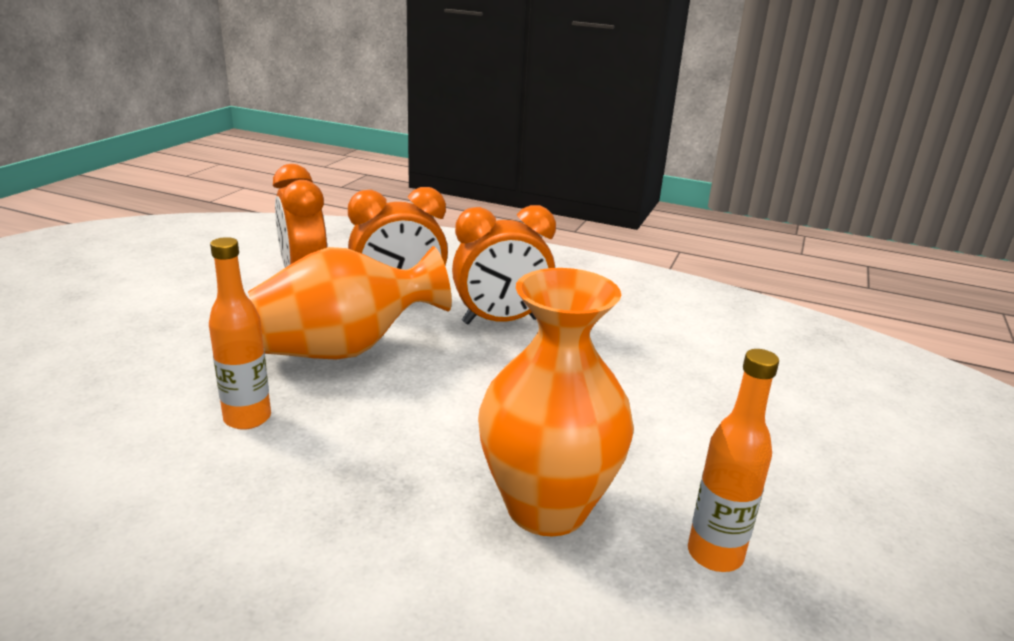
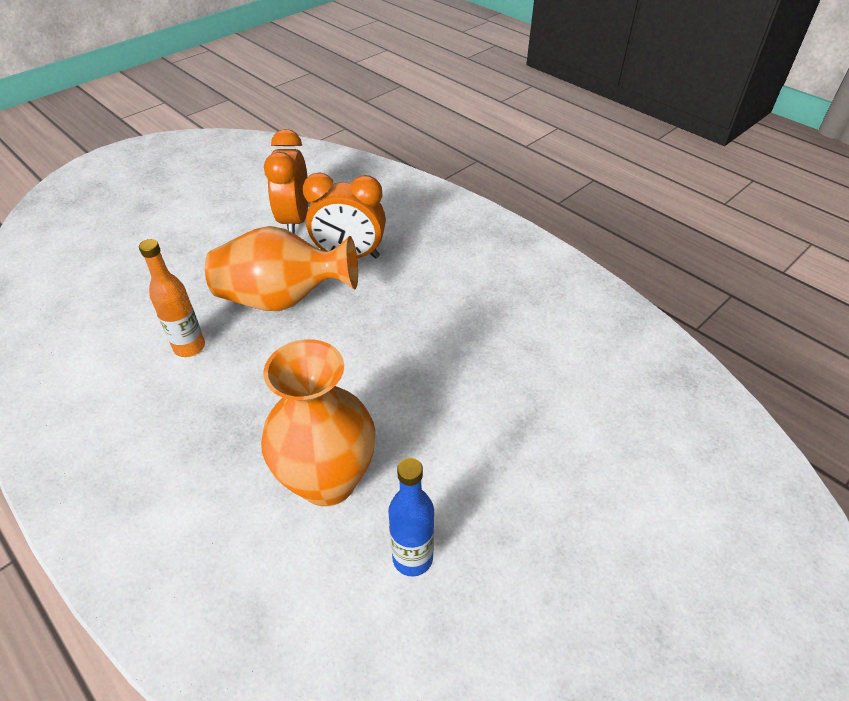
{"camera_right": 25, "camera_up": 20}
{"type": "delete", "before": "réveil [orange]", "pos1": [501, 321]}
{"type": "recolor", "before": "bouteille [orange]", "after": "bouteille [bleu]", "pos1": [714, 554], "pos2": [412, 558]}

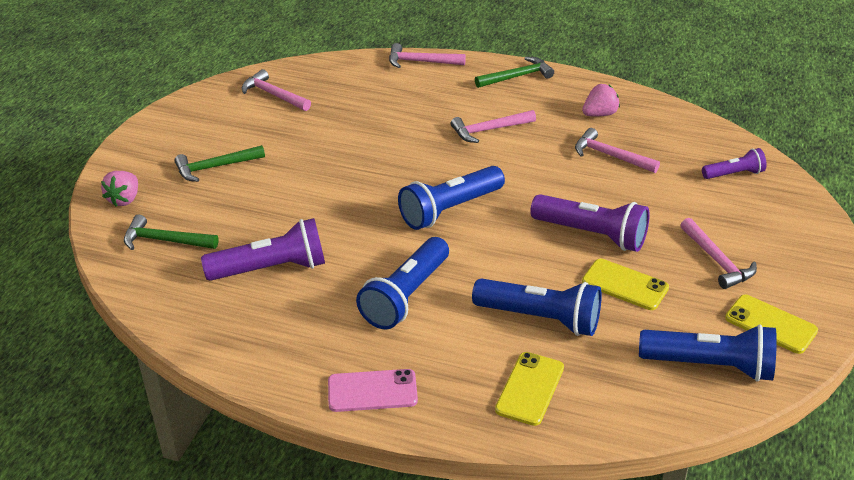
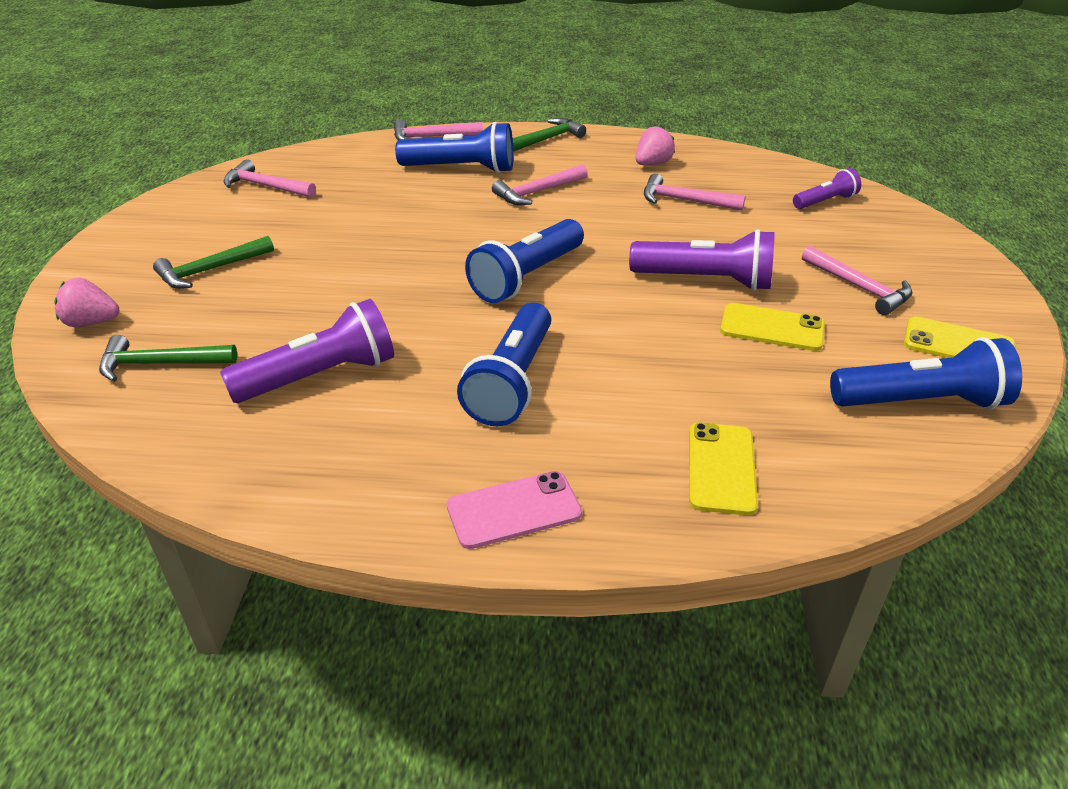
{"camera_right": -15, "camera_up": 0}
{"type": "rotate", "before": "fraise [rose]", "pos1": [124, 199], "pos2": [91, 322], "turn": 90}
{"type": "move", "before": "lampe de poche [bleu]", "pos1": [541, 318], "pos2": [461, 168]}

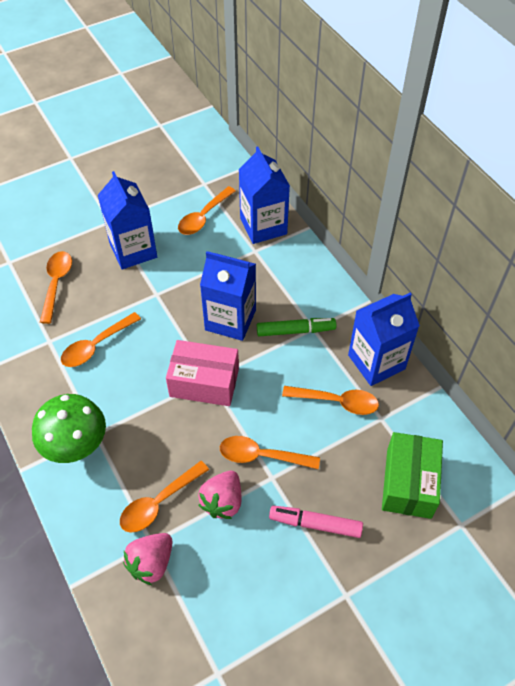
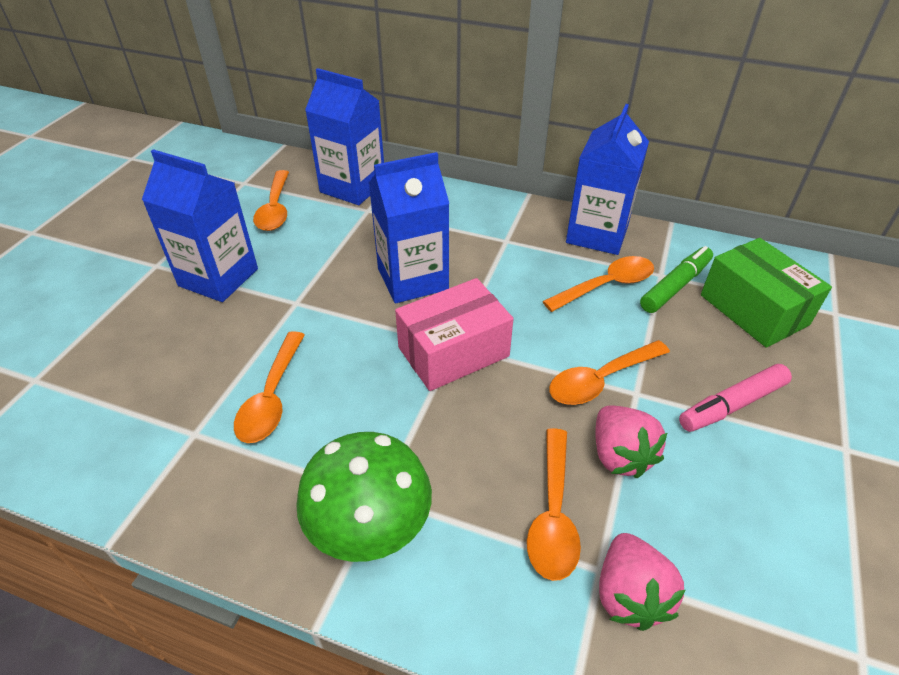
{"camera_right": -40, "camera_up": -10}
{"type": "delete", "before": "cuillère [orange]", "pos1": [56, 283]}
{"type": "move", "before": "feutre [vert]", "pos1": [295, 331], "pos2": [675, 286]}

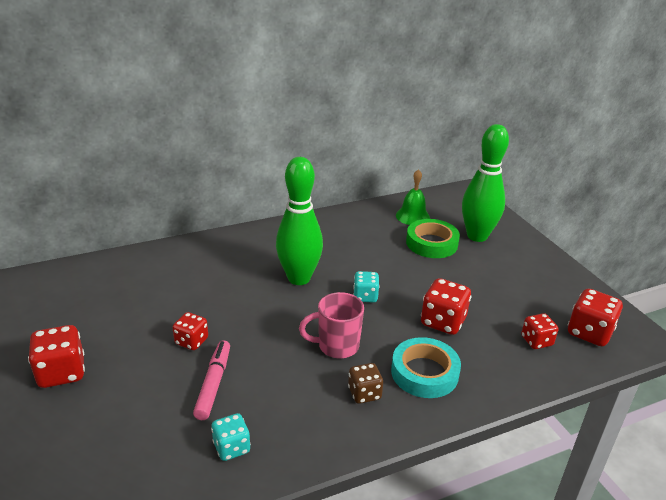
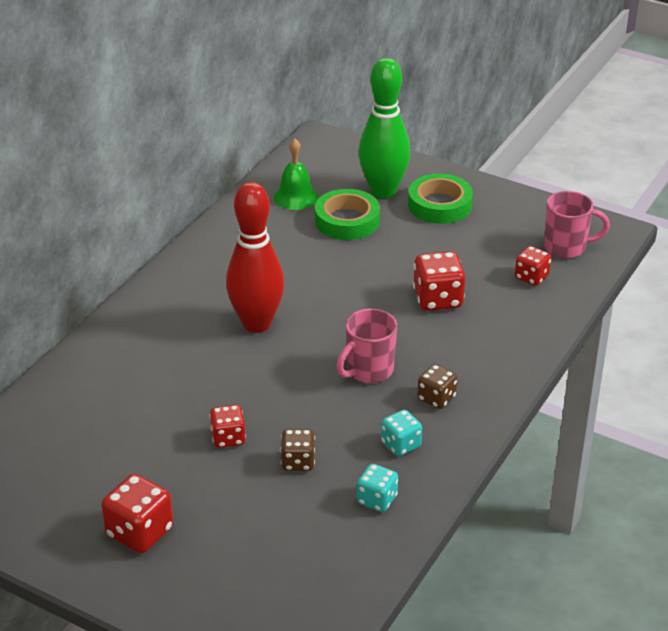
{"camera_right": -35, "camera_up": 5}
{"type": "replace", "before": "feutre [rose]", "after": "dé [marron]", "pos1": [213, 384], "pos2": [298, 462]}
{"type": "recolor", "before": "quille [vert]", "after": "quille [rouge]", "pos1": [299, 278], "pos2": [256, 323]}
{"type": "move", "before": "dé [turquoise]", "pos1": [365, 296], "pos2": [401, 445]}
{"type": "delete", "before": "ruban adhésif [turquoise]", "pos1": [424, 373]}
{"type": "replace", "before": "dé [rouge]", "after": "tasse [rose]", "pos1": [589, 333], "pos2": [566, 247]}
{"type": "insert", "after": "ruban adhésif [vert]", "pos2": [439, 205]}

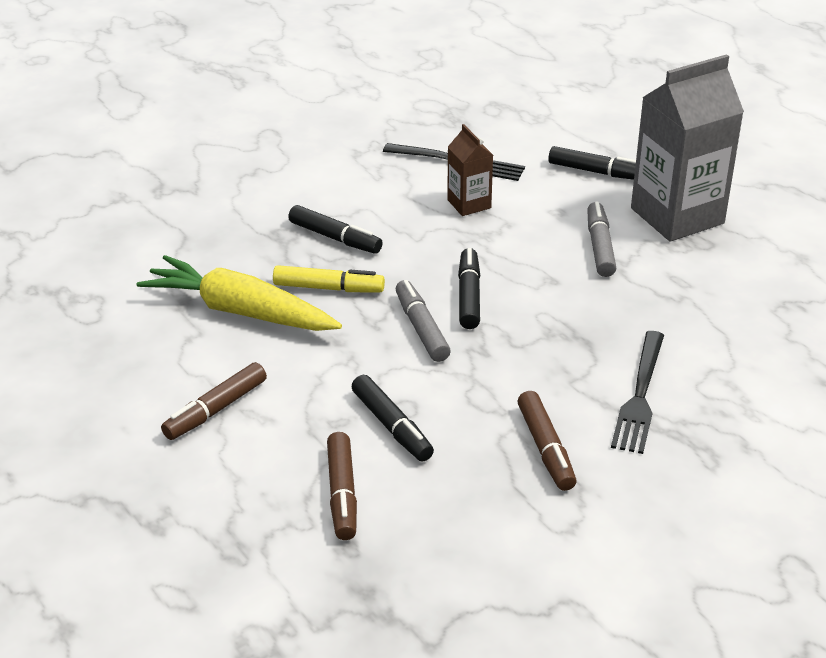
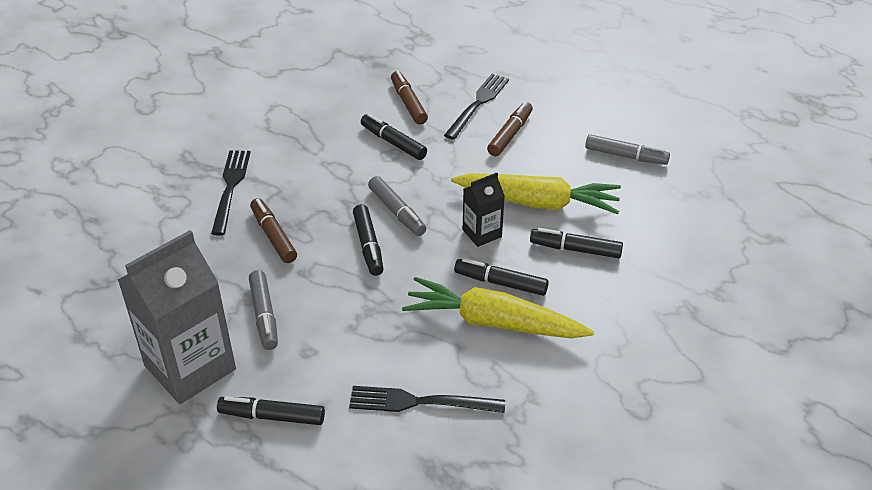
{"camera_right": 165, "camera_up": 5}
{"type": "replace", "before": "feutre [jaune]", "after": "brique de lait [noir]", "pos1": [328, 288], "pos2": [482, 233]}
{"type": "delete", "before": "brique de lait [marron]", "pos1": [469, 204]}
{"type": "move", "before": "feutre [marron]", "pos1": [545, 448], "pos2": [273, 236]}
{"type": "insert", "after": "carotte [jaune]", "pos2": [493, 322]}
{"type": "insert", "after": "fourchette [noir]", "pos2": [478, 103]}
{"type": "insert", "after": "feutre [noir]", "pos2": [575, 249]}
{"type": "insert", "after": "feutre [gris]", "pos2": [626, 156]}

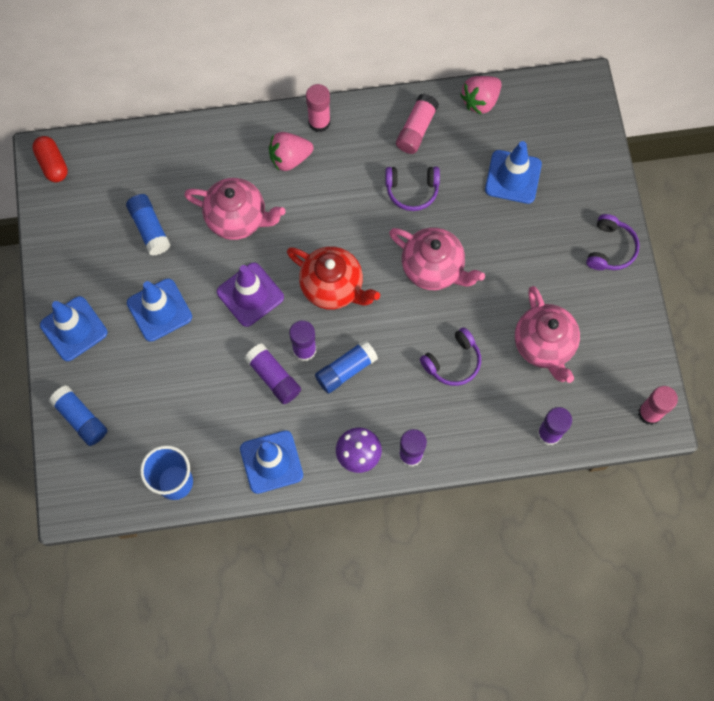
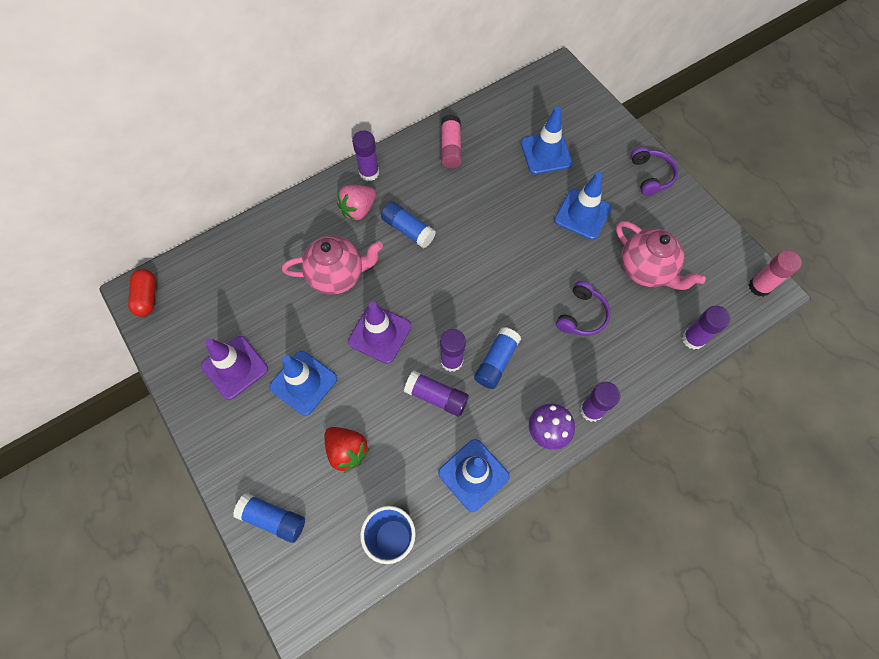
{"camera_right": -25, "camera_up": -5}
{"type": "rotate", "before": "gélule [rouge]", "pos1": [53, 164], "pos2": [147, 297], "turn": 45}
{"type": "move", "before": "cône de chantier [bleu]", "pos1": [74, 329], "pos2": [582, 214]}
{"type": "move", "before": "bâton de colle [bleu]", "pos1": [150, 228], "pos2": [408, 230]}
{"type": "delete", "before": "théière [rouge]", "pos1": [333, 287]}
{"type": "recolor", "before": "bâton de colle [rose]", "after": "bâton de colle [violet]", "pos1": [319, 122], "pos2": [369, 173]}
{"type": "delete", "before": "casque audio [violet]", "pos1": [412, 190]}
{"type": "delete", "before": "théière [rose]", "pos1": [433, 269]}
{"type": "delete", "before": "fraise [rose]", "pos1": [480, 101]}
{"type": "insert", "after": "cône de chantier [violet]", "pos2": [235, 367]}
{"type": "insert", "after": "fraise [rouge]", "pos2": [347, 451]}

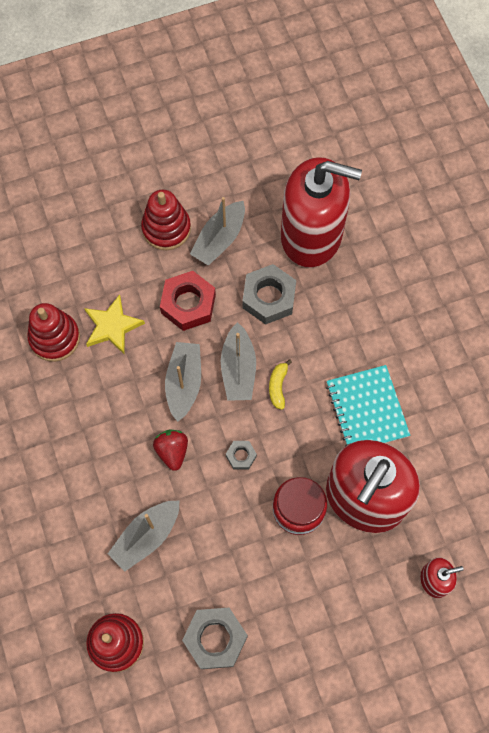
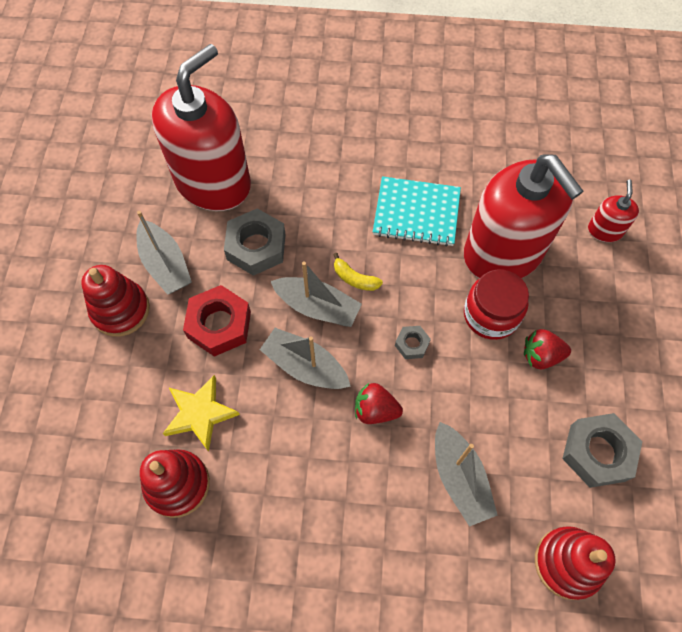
{"camera_right": -65, "camera_up": -5}
{"type": "insert", "after": "fraise [rouge]", "pos2": [541, 355]}

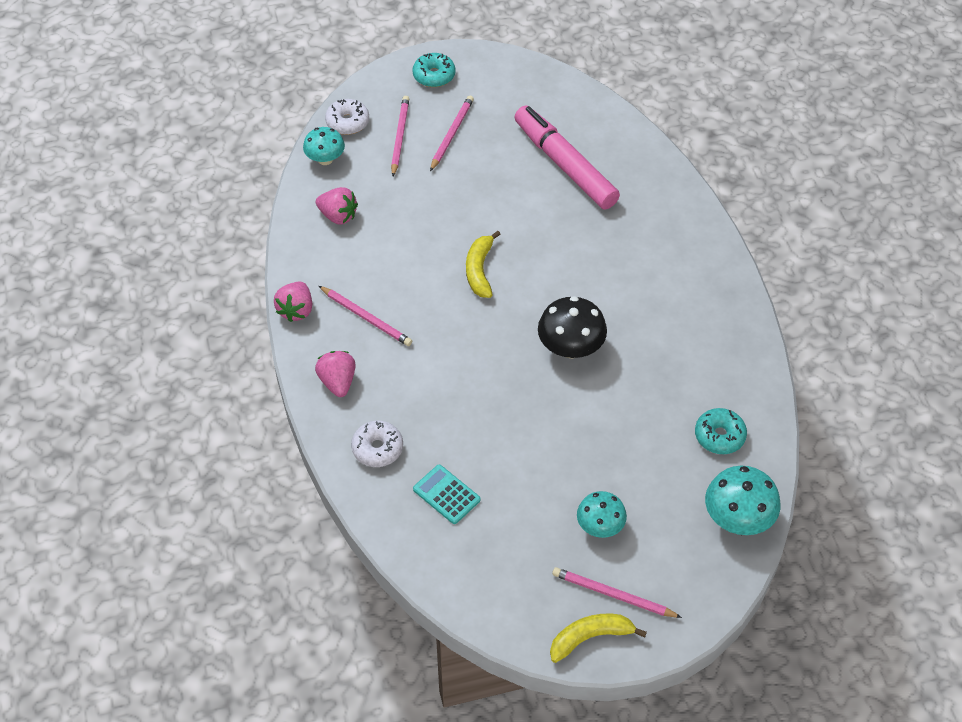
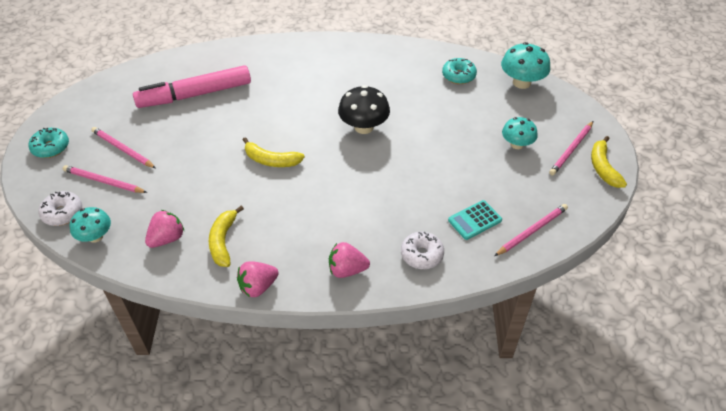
{"camera_right": -75, "camera_up": -5}
{"type": "rotate", "before": "fraise [rose]", "pos1": [296, 310], "pos2": [258, 287], "turn": 120}
{"type": "move", "before": "crayon [rose]", "pos1": [366, 318], "pos2": [532, 231]}
{"type": "insert", "after": "banane [jaune]", "pos2": [223, 241]}

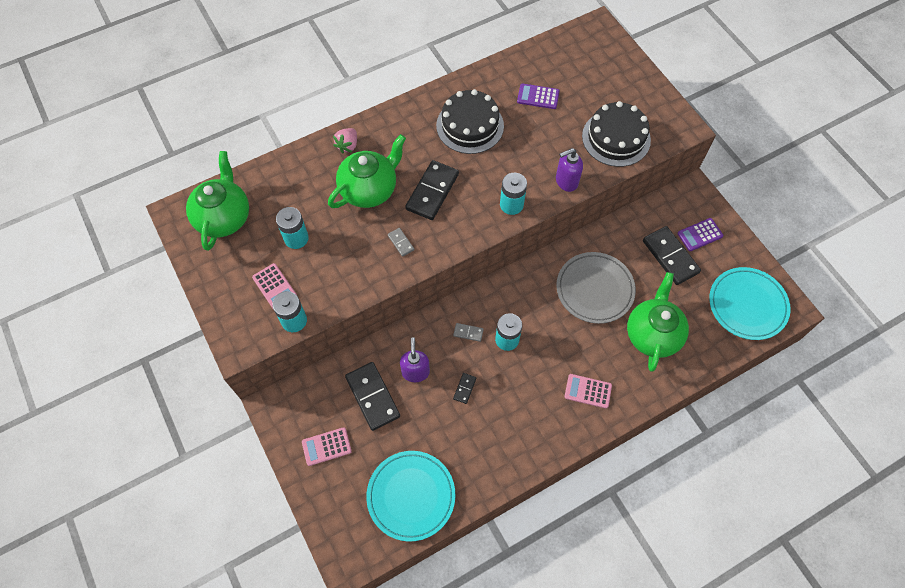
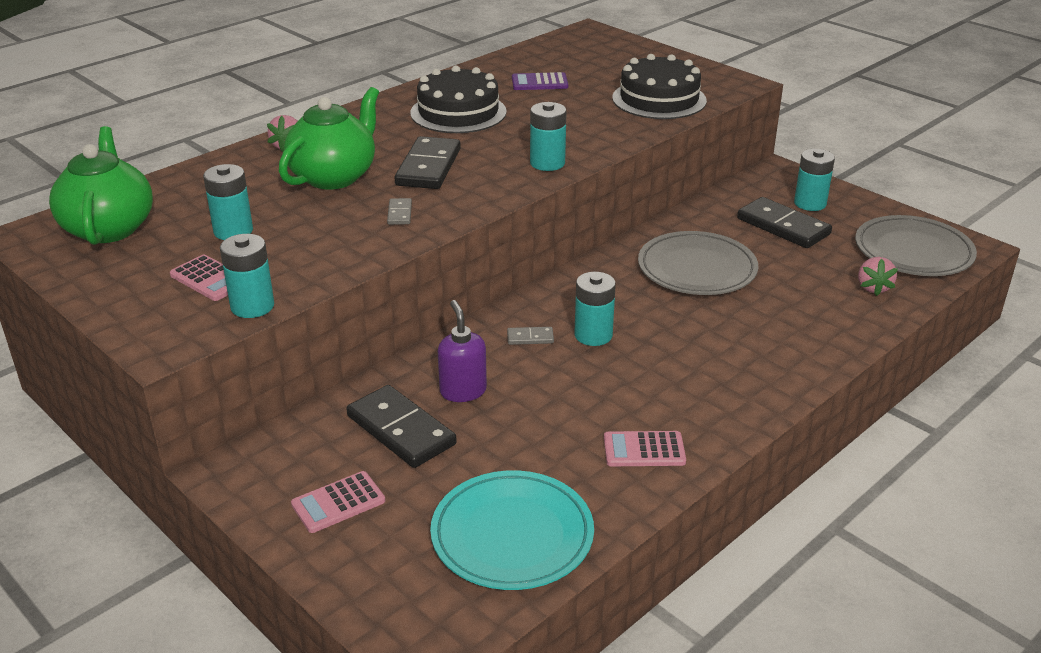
{"camera_right": -15, "camera_up": -30}
{"type": "rotate", "before": "domino [gris]", "pos1": [401, 242], "pos2": [400, 213], "turn": 45}
{"type": "delete", "before": "domino [noir]", "pos1": [464, 388]}
{"type": "delete", "before": "distributeur de savon [violet]", "pos1": [566, 181]}
{"type": "move", "before": "calculatrice [rose]", "pos1": [588, 391], "pos2": [644, 450]}
{"type": "delete", "before": "théière [vert]", "pos1": [652, 334]}
{"type": "replace", "before": "calculatrice [violet]", "after": "pile [turquoise]", "pos1": [700, 235], "pos2": [810, 203]}
{"type": "recolor", "before": "assiette [turquoise]", "after": "assiette [gris]", "pos1": [747, 305], "pos2": [913, 252]}
{"type": "insert", "after": "fraise [rose]", "pos2": [873, 288]}

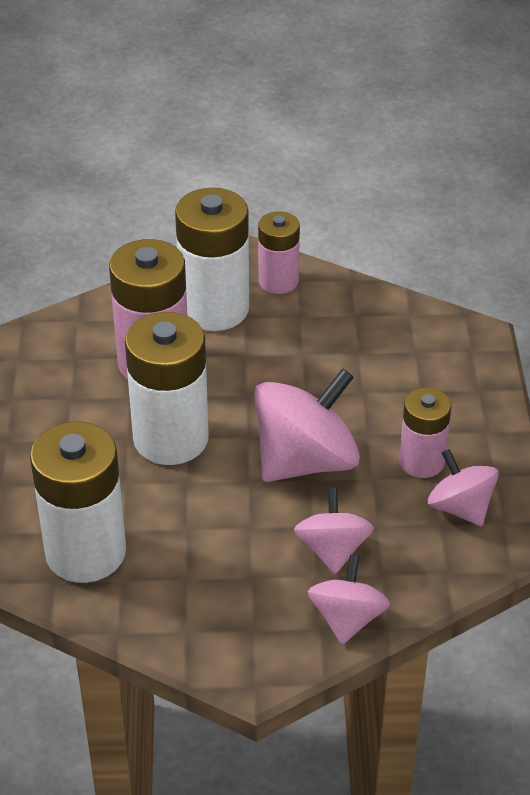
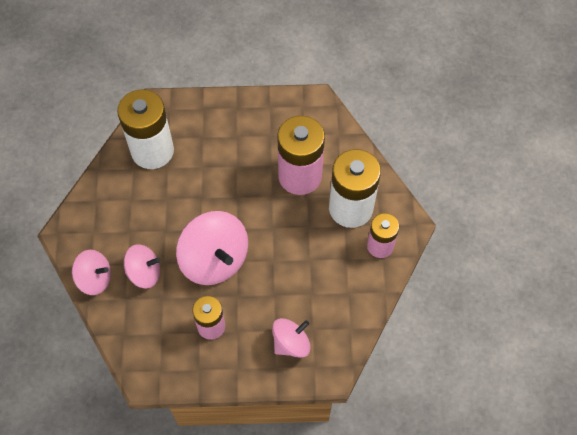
{"camera_right": 90, "camera_up": 20}
{"type": "delete", "before": "pile [blanc]", "pos1": [171, 438]}
{"type": "move", "before": "toupie [rose]", "pos1": [460, 508], "pos2": [291, 343]}

